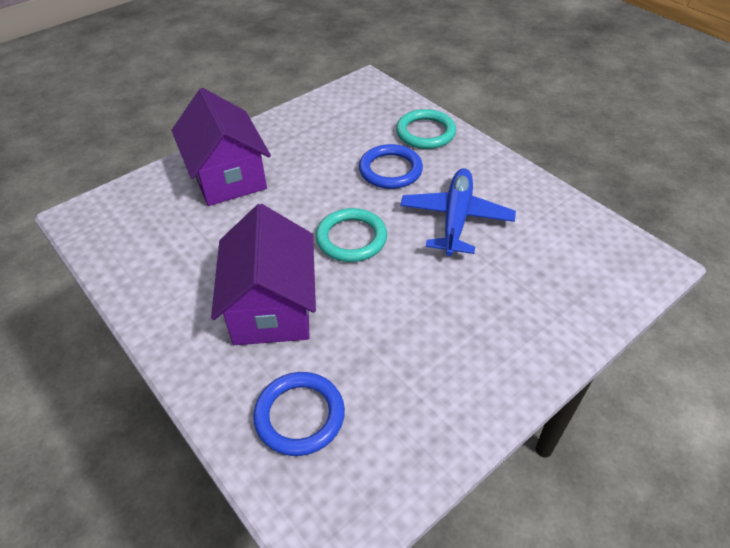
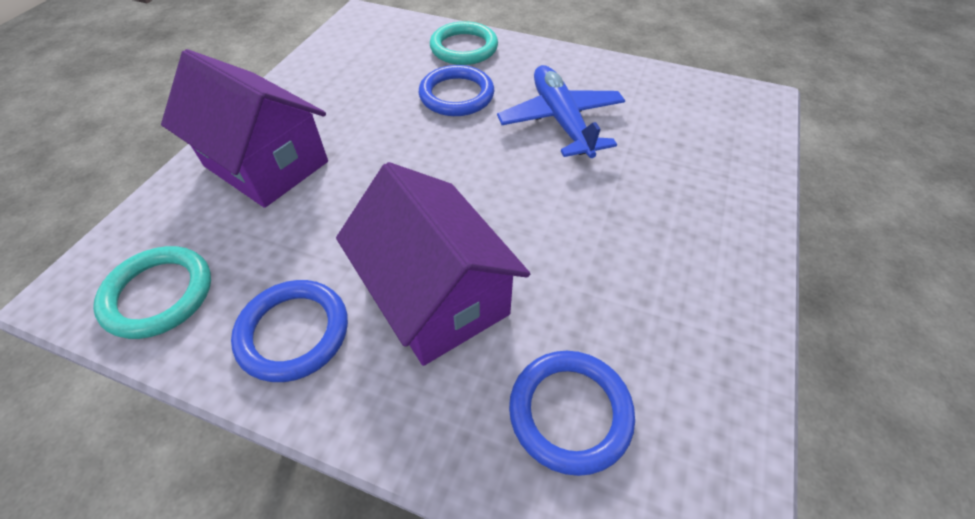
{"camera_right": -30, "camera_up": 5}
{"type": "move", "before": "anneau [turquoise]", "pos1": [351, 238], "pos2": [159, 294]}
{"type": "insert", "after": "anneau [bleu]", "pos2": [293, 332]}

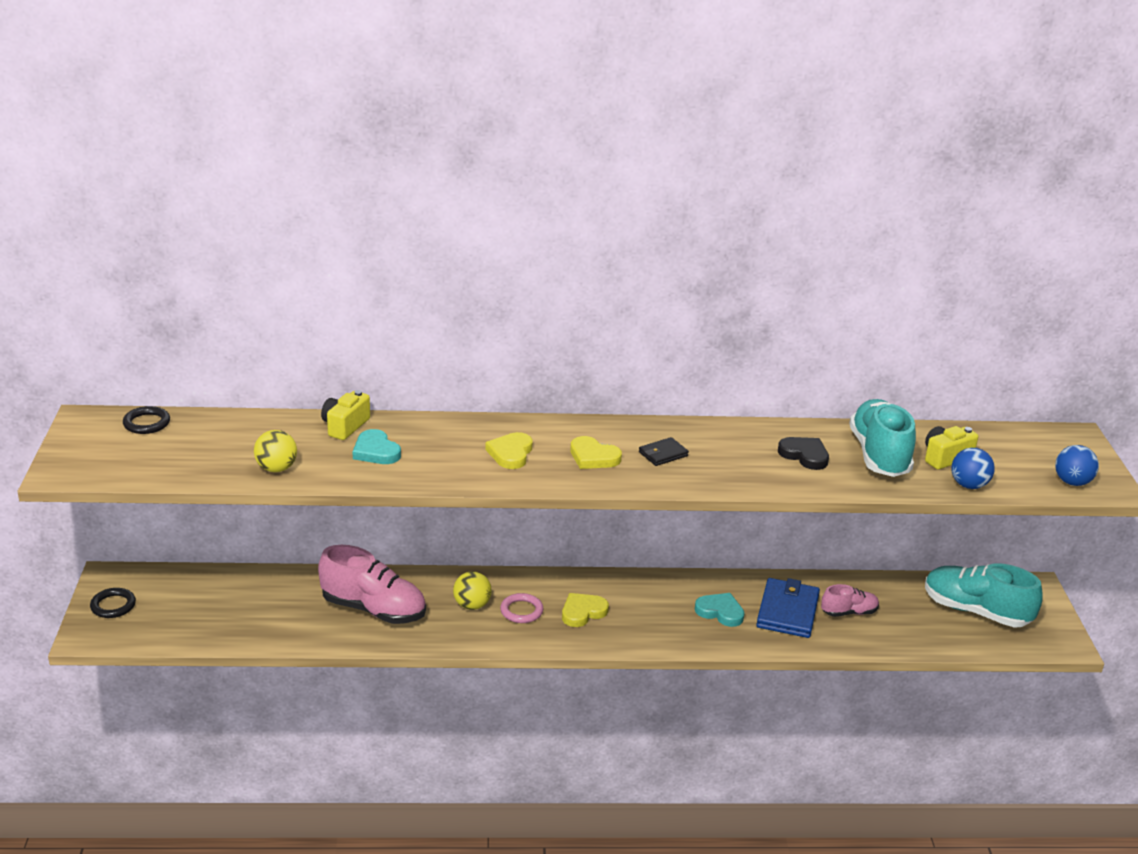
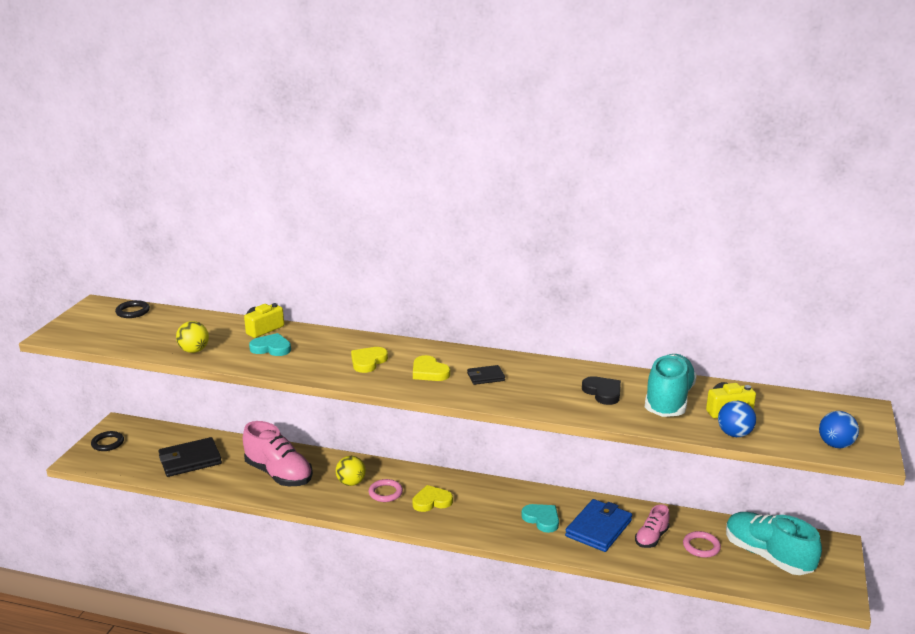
{"camera_right": 20, "camera_up": -5}
{"type": "rotate", "before": "cœur [turquoise]", "pos1": [376, 451], "pos2": [271, 348], "turn": 120}
{"type": "rotate", "before": "chaussure [rose]", "pos1": [849, 612], "pos2": [651, 538], "turn": 120}
{"type": "insert", "after": "portefeuille [noir]", "pos2": [190, 460]}
{"type": "insert", "after": "anneau [rose]", "pos2": [701, 546]}

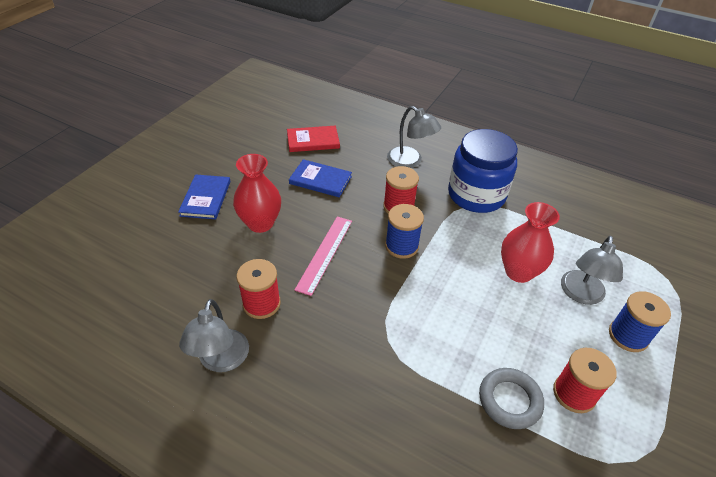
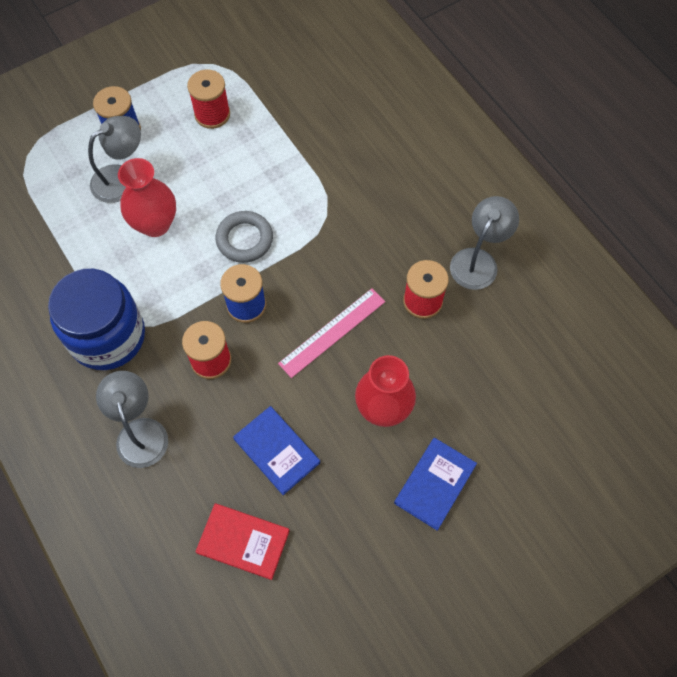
{"camera_right": -150, "camera_up": 20}
{"type": "move", "before": "anneau [gris]", "pos1": [509, 400], "pos2": [244, 239]}

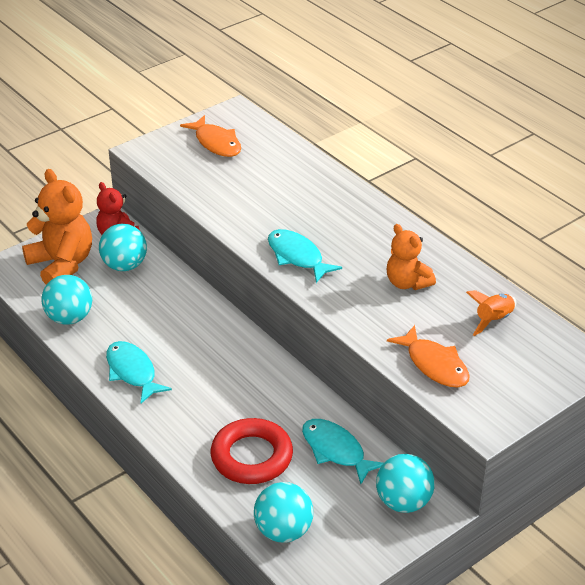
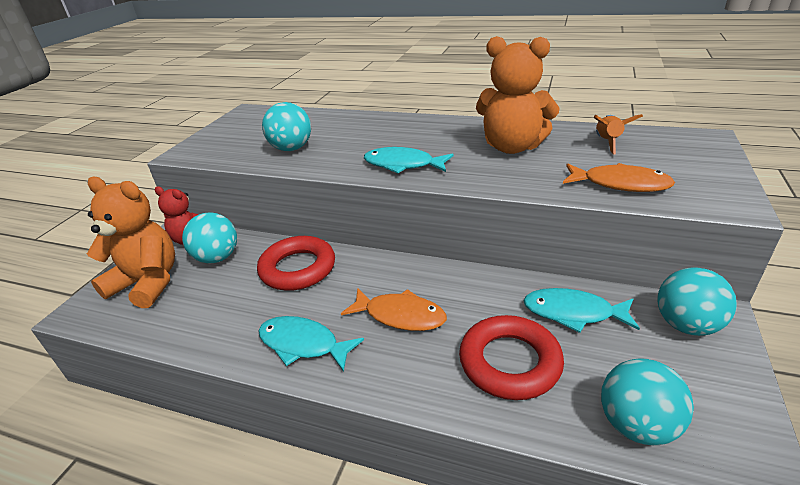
{"camera_right": -30, "camera_up": -5}
{"type": "move", "before": "balle [turquoise]", "pos1": [69, 318], "pos2": [291, 149]}
{"type": "move", "before": "poisson [orange]", "pos1": [216, 143], "pos2": [400, 315]}
{"type": "resize", "before": "ours en peluche [orange]", "pos1": [407, 283], "pos2": [512, 147], "scale": 1.62}
{"type": "insert", "after": "anneau [rouge]", "pos2": [298, 268]}

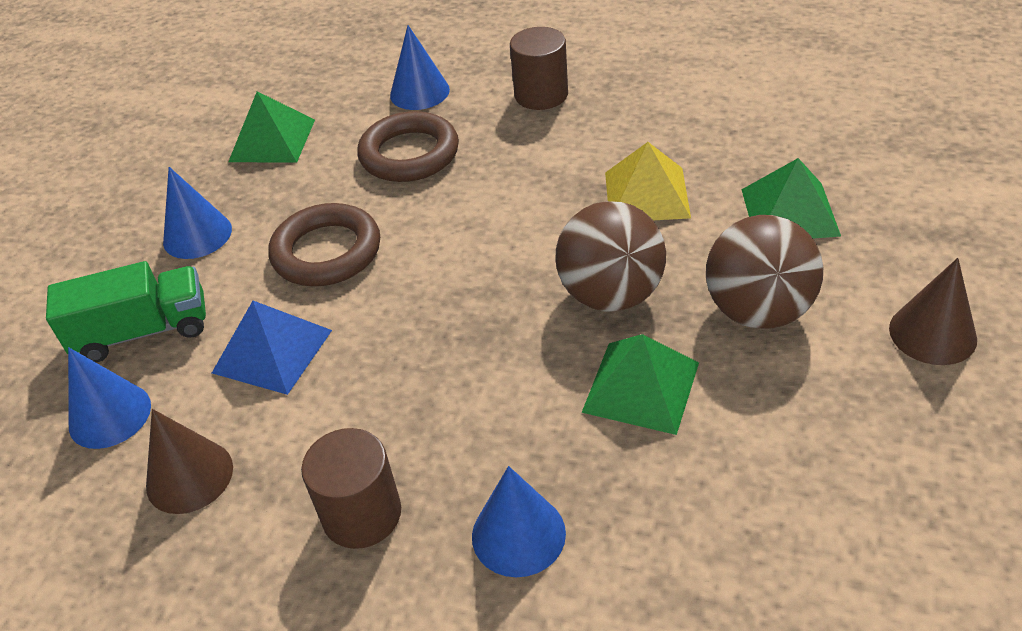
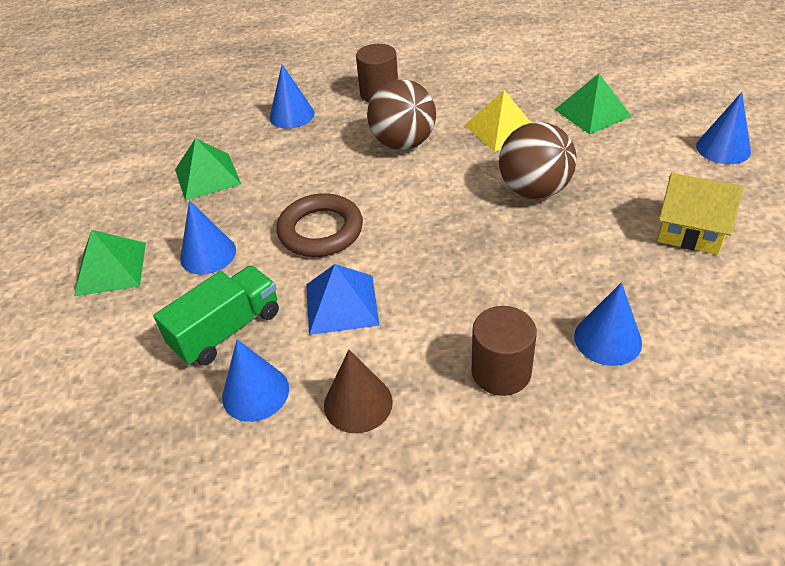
{"camera_right": -30, "camera_up": 0}
{"type": "delete", "before": "anneau [marron]", "pos1": [409, 154]}
{"type": "move", "before": "pyramide [vert]", "pos1": [641, 387], "pos2": [111, 268]}
{"type": "move", "before": "balle [marron]", "pos1": [758, 311], "pos2": [403, 143]}
{"type": "recolor", "before": "cône [marron]", "after": "cône [bleu]", "pos1": [932, 333], "pos2": [723, 148]}
{"type": "insert", "after": "maison [jaune]", "pos2": [690, 230]}

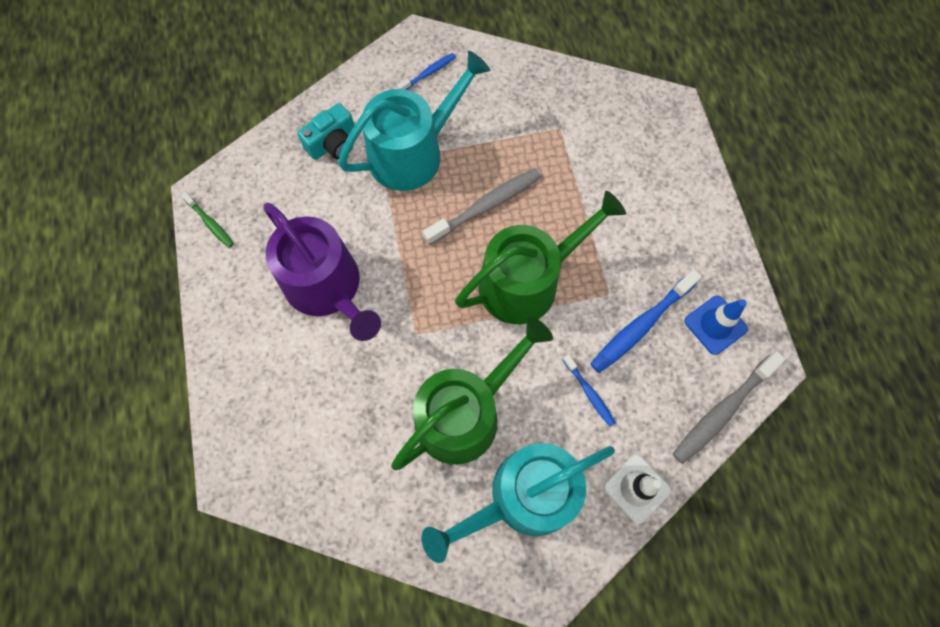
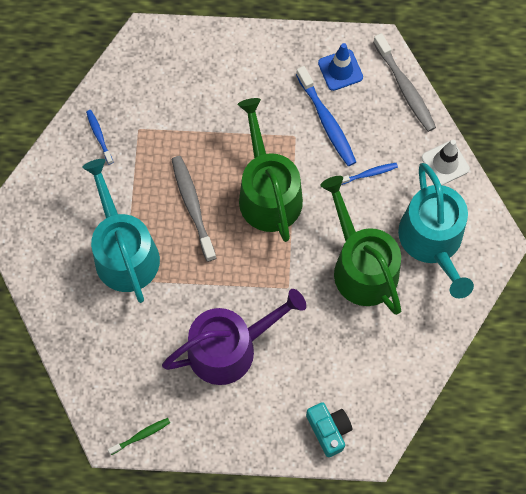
{"camera_right": -75, "camera_up": 0}
{"type": "move", "before": "appareil photo [turquoise]", "pos1": [333, 143], "pos2": [328, 430]}
{"type": "move", "before": "brosse à dents [bleu]", "pos1": [428, 73], "pos2": [99, 136]}

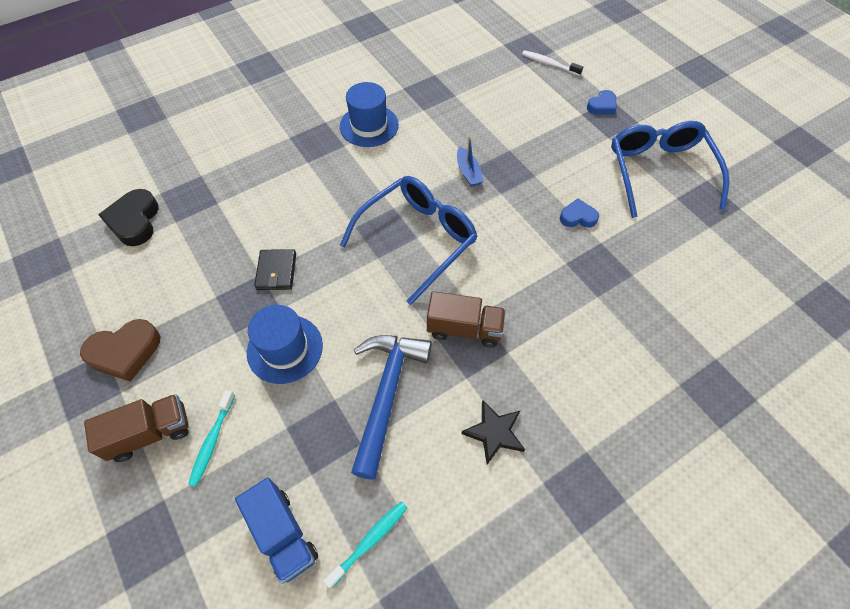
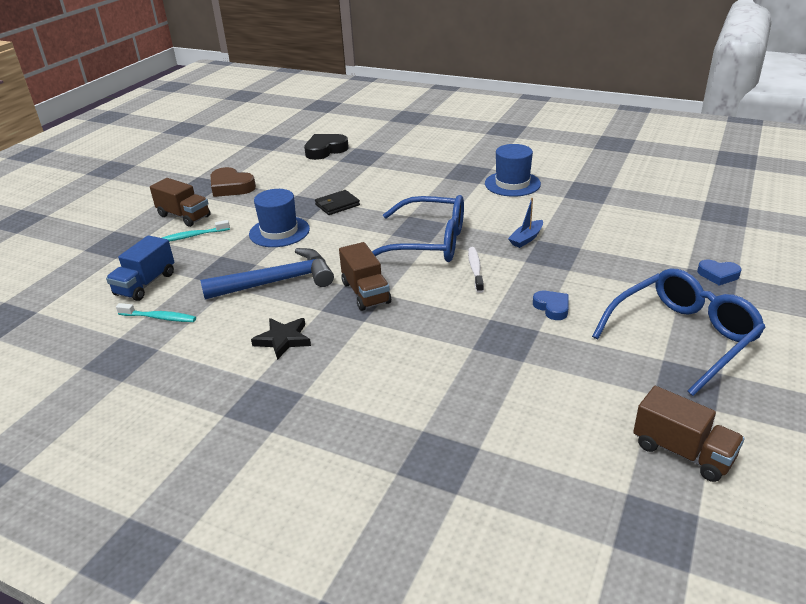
{"camera_right": 60, "camera_up": -25}
{"type": "move", "before": "brosse à dents [blanc]", "pos1": [549, 64], "pos2": [475, 269]}
{"type": "insert", "after": "camion [marron]", "pos2": [682, 452]}

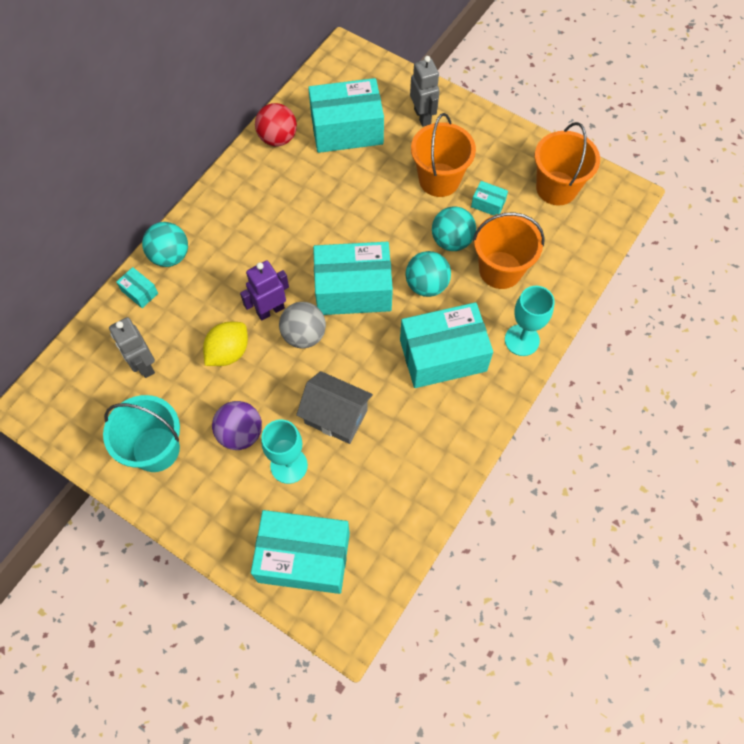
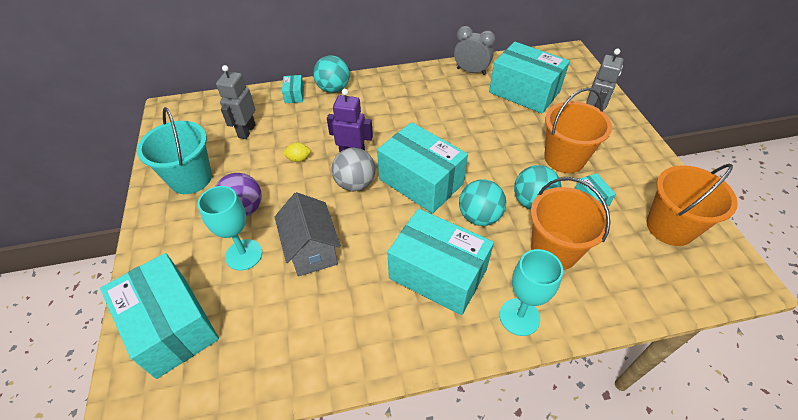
{"camera_right": 45, "camera_up": -15}
{"type": "resize", "before": "citron [jaune]", "pos1": [228, 352], "pos2": [298, 159], "scale": 0.55}
{"type": "replace", "before": "balle [rouge]", "after": "réveil [gris]", "pos1": [278, 138], "pos2": [471, 71]}

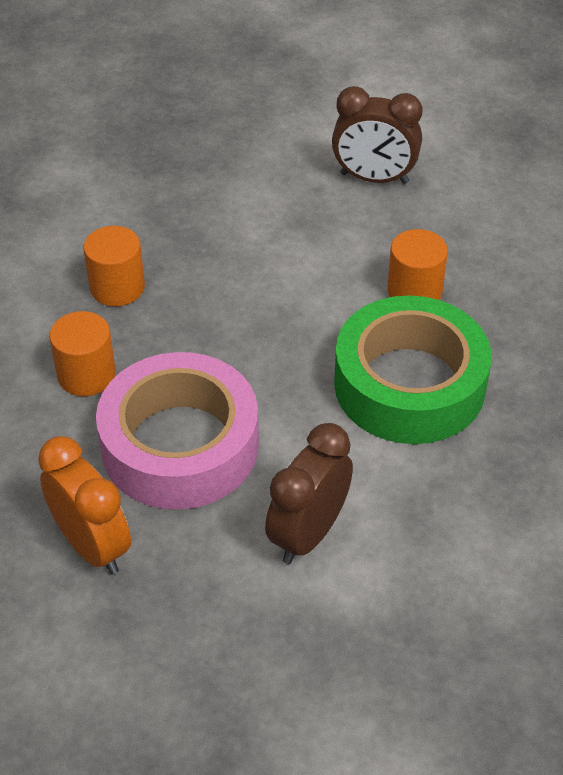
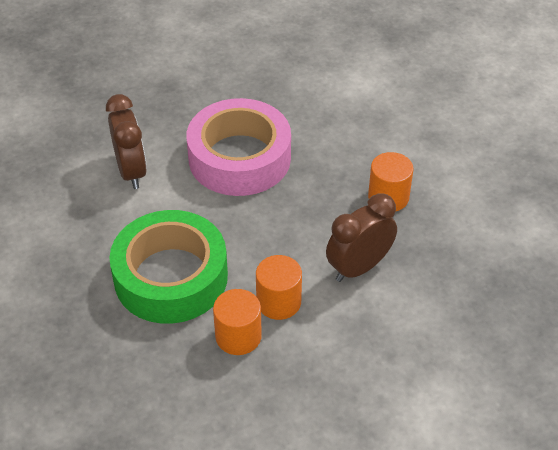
{"camera_right": 130, "camera_up": 0}
{"type": "delete", "before": "réveil [orange]", "pos1": [92, 546]}
{"type": "move", "before": "cylindre [orange]", "pos1": [86, 375], "pos2": [278, 302]}
{"type": "move", "before": "réveil [marron]", "pos1": [374, 178], "pos2": [359, 267]}

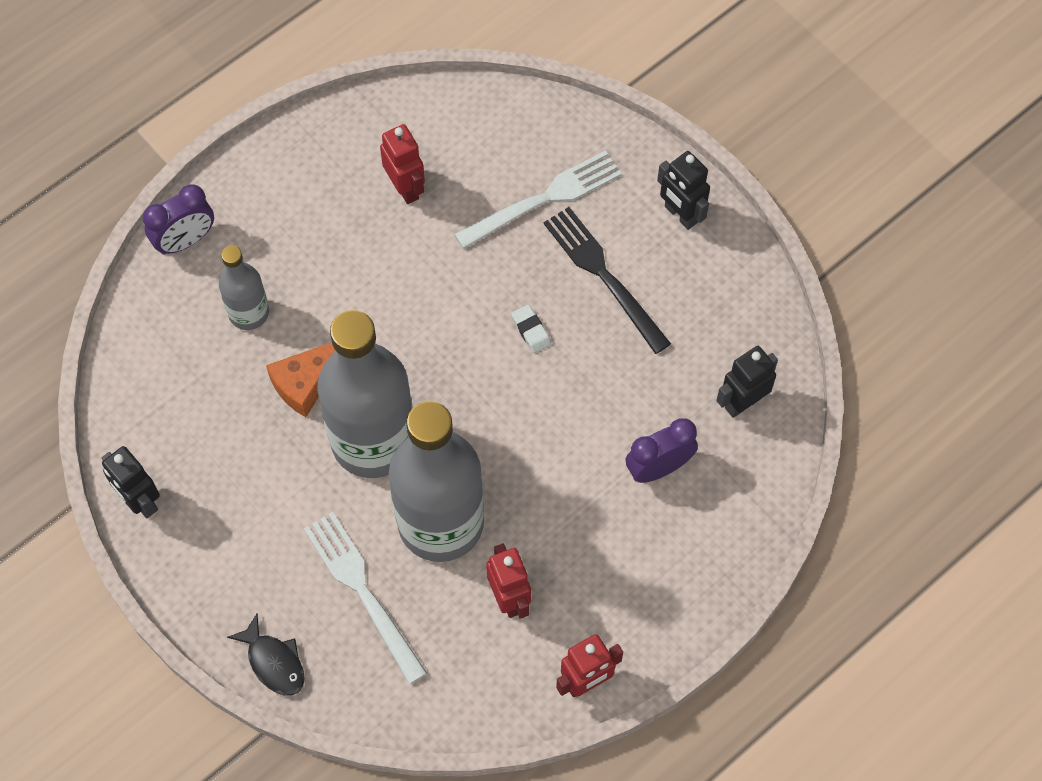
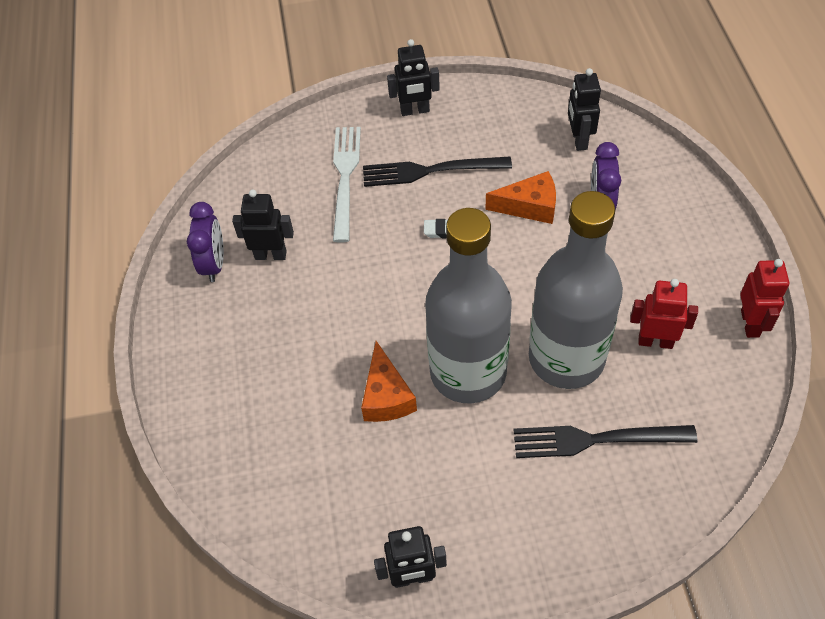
{"camera_right": -55, "camera_up": -10}
{"type": "move", "before": "réveil [violet]", "pos1": [185, 241], "pos2": [214, 264]}
{"type": "delete", "before": "bouteille [gris]", "pos1": [249, 313]}
{"type": "delete", "before": "poisson [noir]", "pos1": [274, 662]}
{"type": "recolor", "before": "fourchette [blanc]", "after": "fourchette [noir]", "pos1": [361, 590], "pos2": [594, 440]}
{"type": "recolor", "before": "robot [rouge]", "after": "robot [noir]", "pos1": [405, 188], "pos2": [270, 255]}
{"type": "insert", "after": "fromage [orange]", "pos2": [529, 206]}

